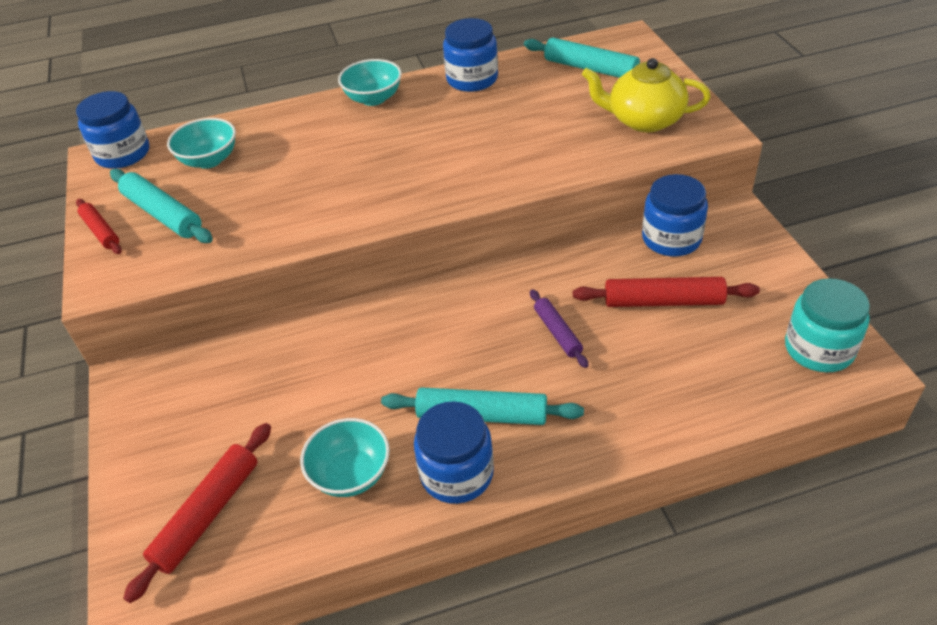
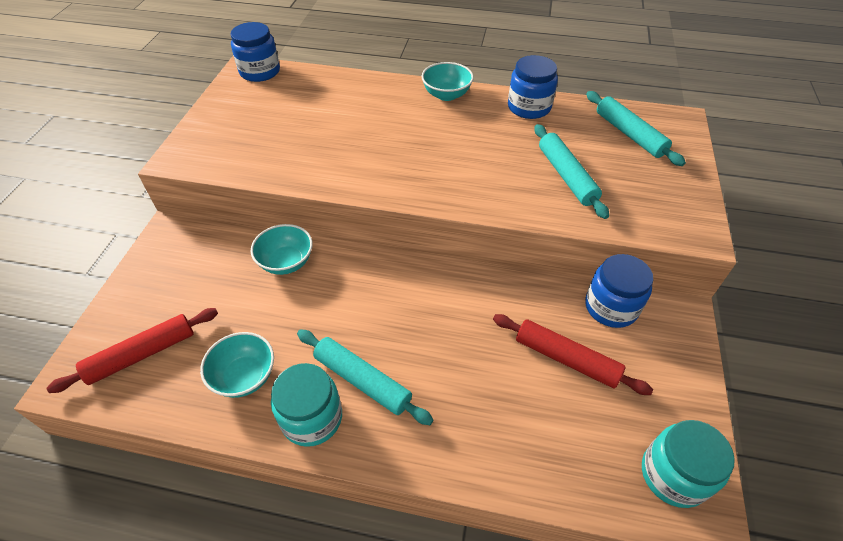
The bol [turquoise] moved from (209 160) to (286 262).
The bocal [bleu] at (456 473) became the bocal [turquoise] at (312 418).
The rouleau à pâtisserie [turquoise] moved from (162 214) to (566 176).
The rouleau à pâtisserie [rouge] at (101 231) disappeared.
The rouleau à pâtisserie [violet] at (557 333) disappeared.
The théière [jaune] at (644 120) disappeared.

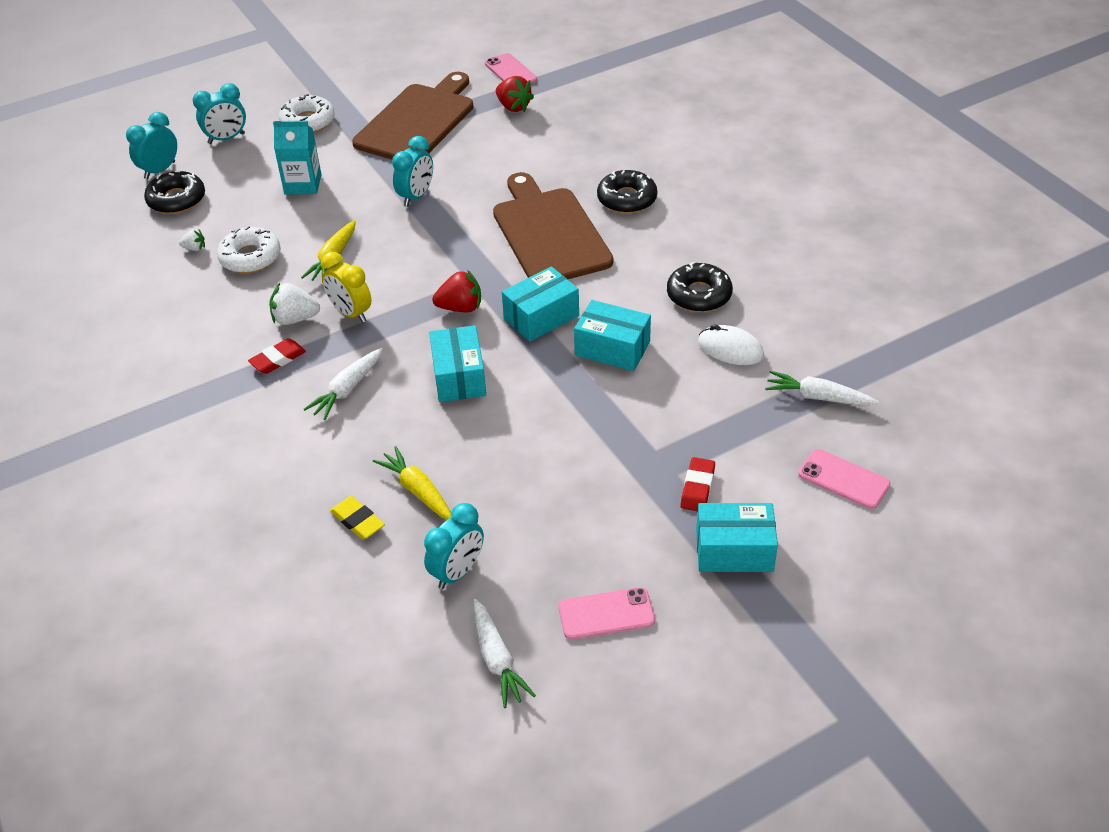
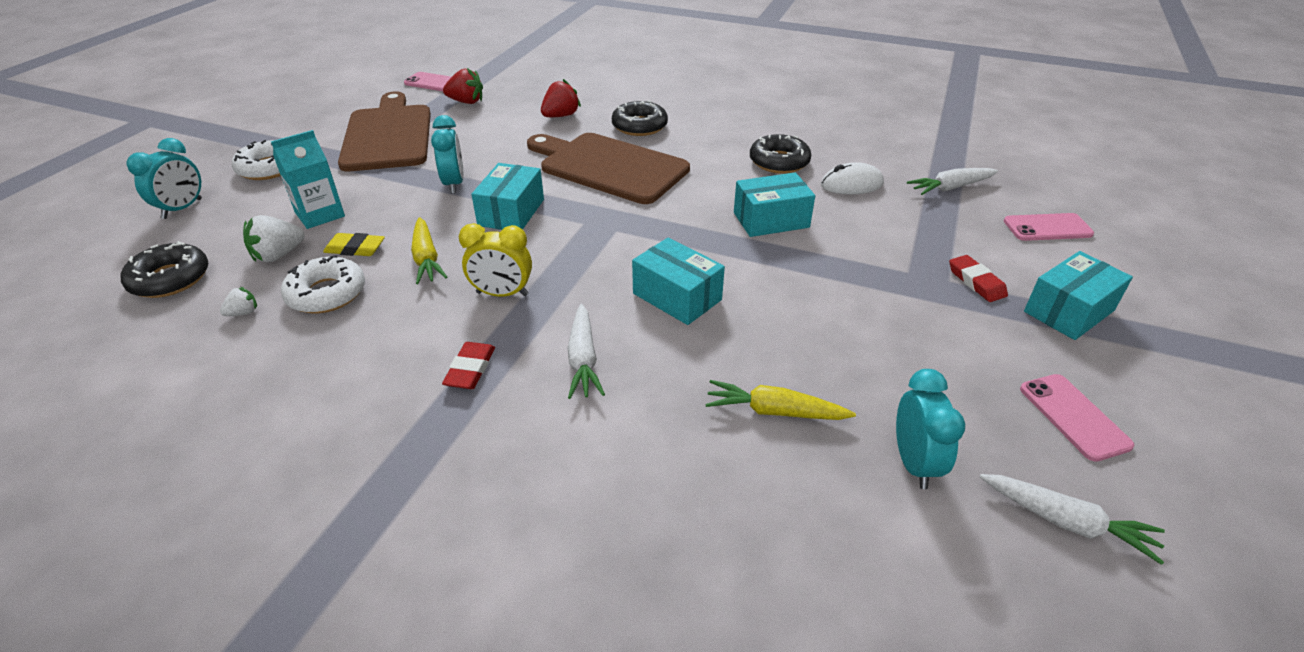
The fraise [blanc] moved from (295 319) to (278 255).
The gomme [jaune] moved from (357 521) to (355 248).
The boîte [turquoise] moved from (541 317) to (511 212).
The fraise [rouge] moved from (460 308) to (561 116).
The téléphone [rose] at (606 614) turned 60 degrees counterclockwise.
The réveil [turquoise] at (160 170) disappeared.

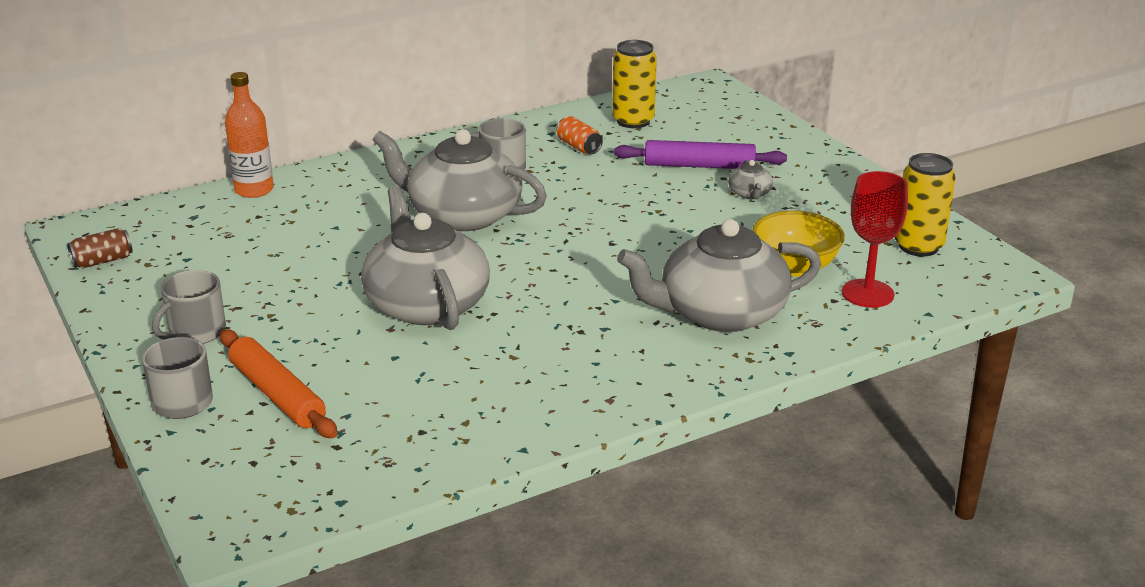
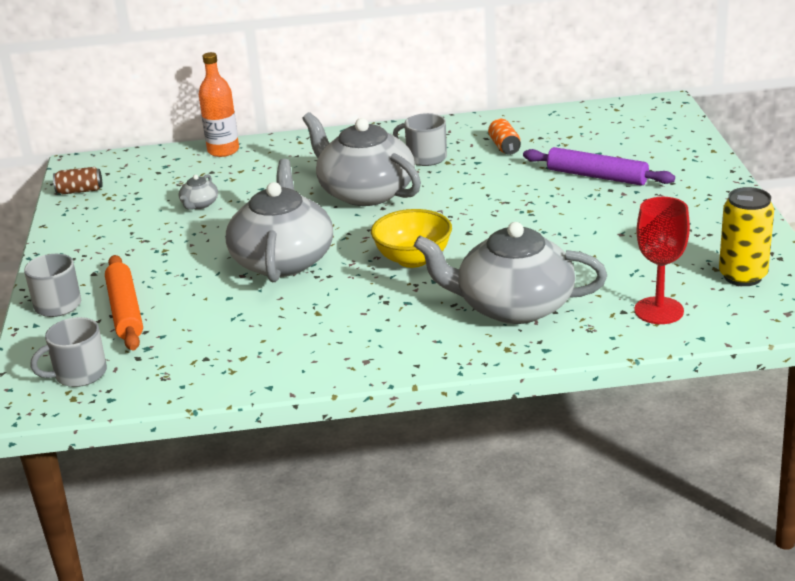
The tasse [gris] moved from (196 332) to (79 374).
The théière [gris] moved from (750 194) to (199 204).
The bol [jaune] moved from (795 267) to (413 259).
The canette [jaune] at (633 121) disappeared.

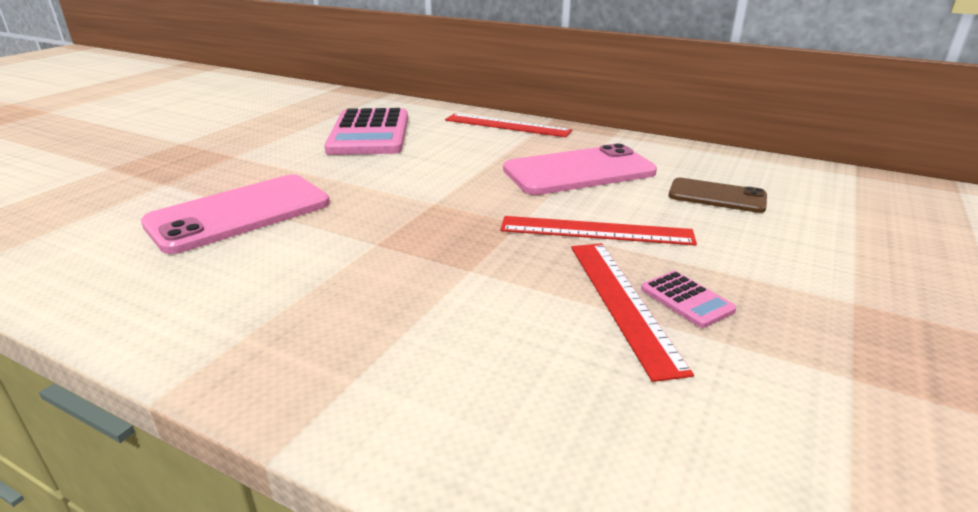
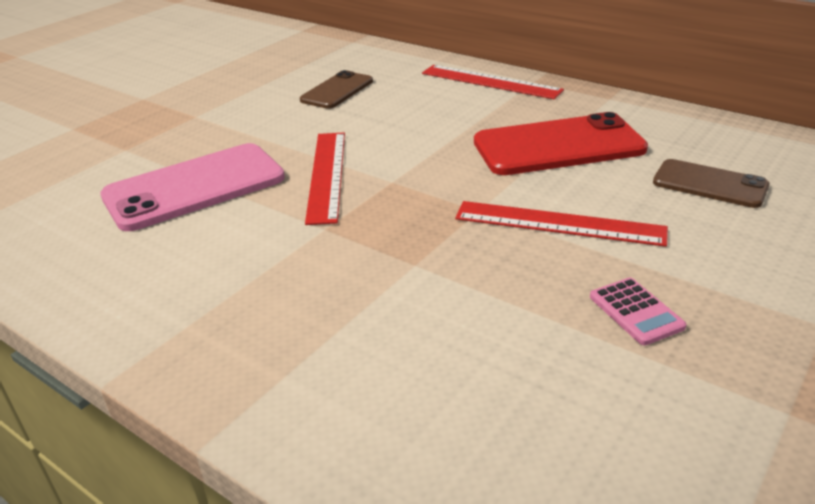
The calculatrice [rose] at (369 134) was replaced by the téléphone [marron] at (337 90).
The règle [rouge] moved from (623 302) to (327 175).
The téléphone [rose] at (579 171) became the téléphone [rouge] at (558 146).

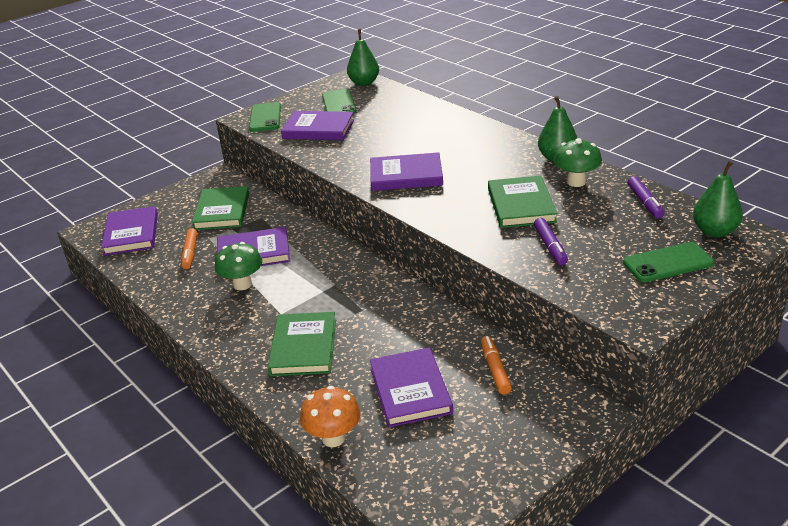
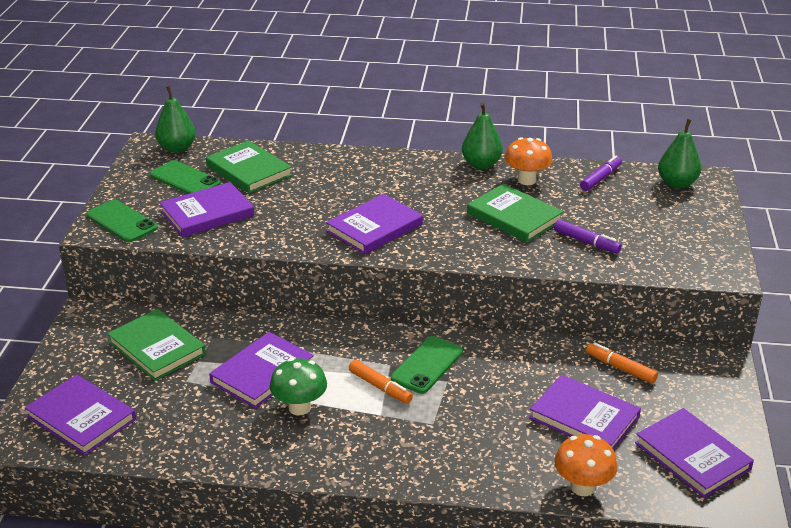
The livre [vert] moved from (304 347) to (249 170).
The feutre [orange] moved from (190 253) to (380 387).
The téléphone [vert] moved from (668 263) to (427 365).
The champignon [vert] at (576 182) became the champignon [orange] at (526 180).
The feutre [violet] at (645 202) turned 90 degrees counterclockwise.
The livre [violet] at (692 456) appeared.

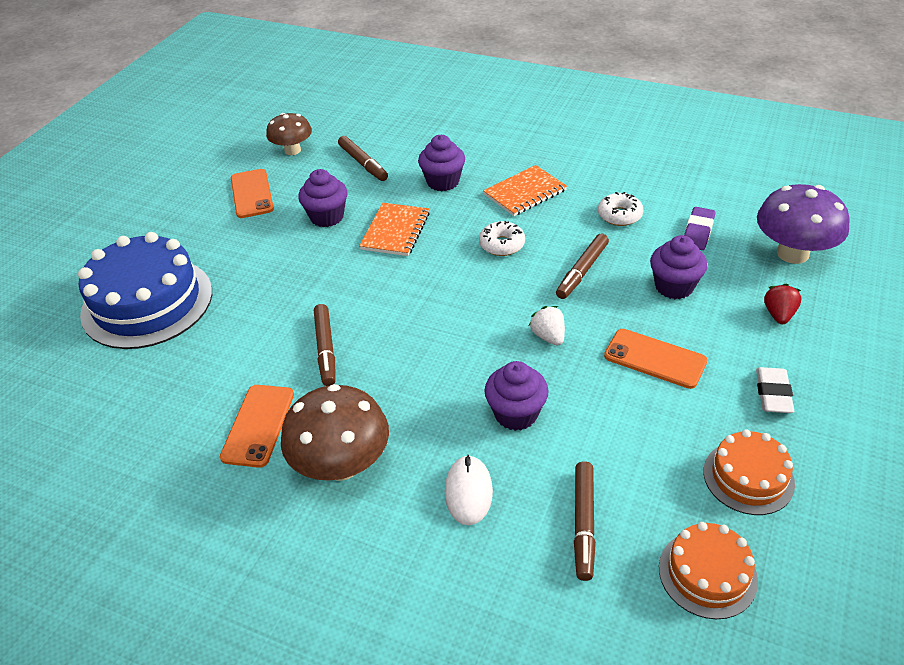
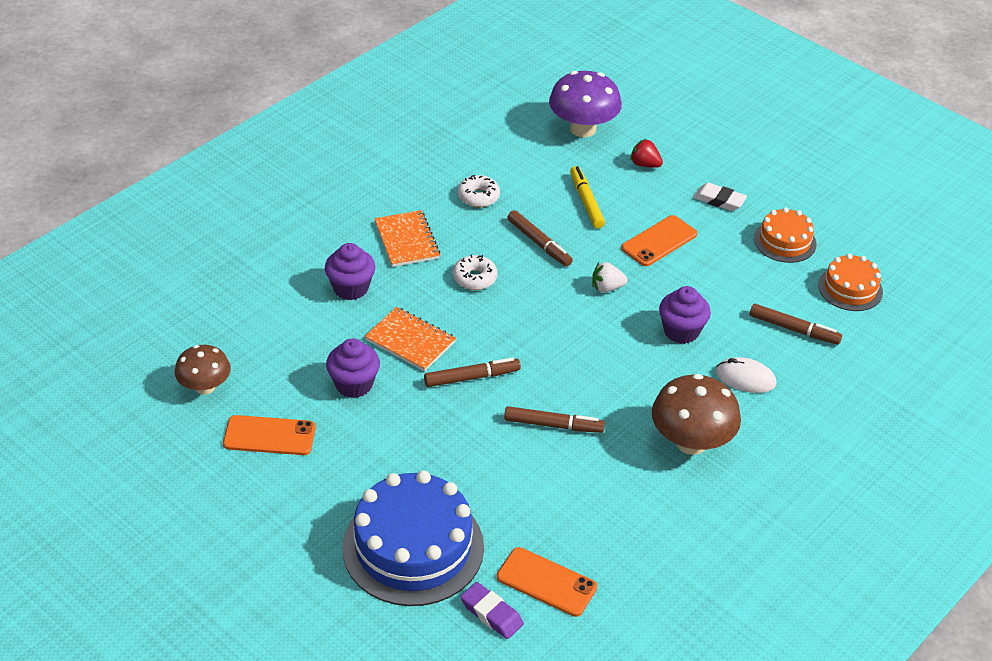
The feutre [marron] moved from (363 163) to (472 377).
The gomme [violet] moved from (698 232) to (491 614).
The téléphone [orange] moved from (258 425) to (546 582).
The muffin [violet] at (674 286) was replaced by the feutre [jaune] at (586 202).

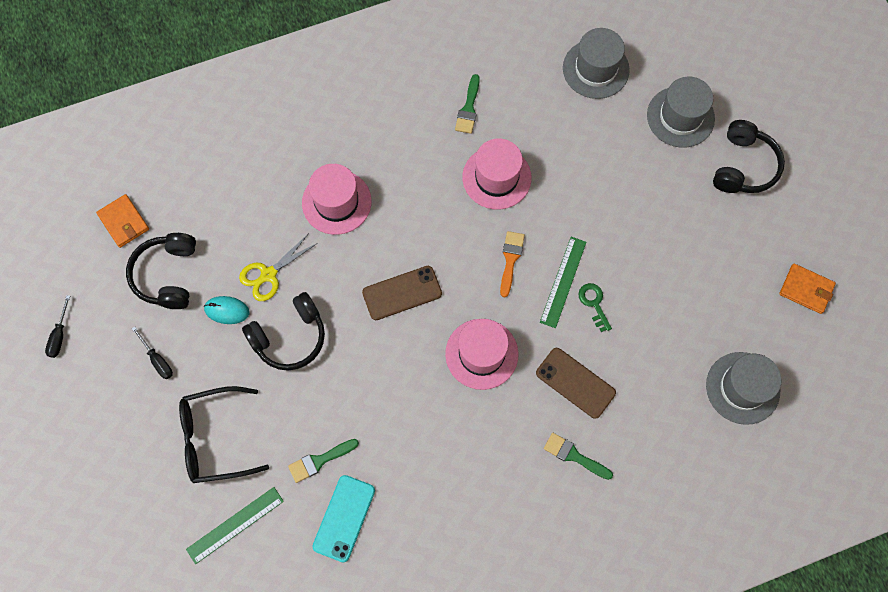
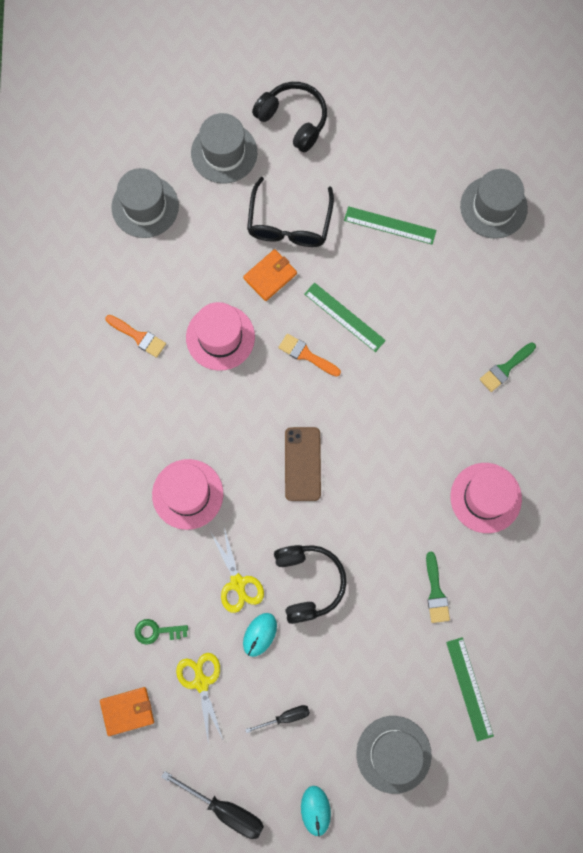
The pinceau [vert] at (468 108) became the pinceau [orange] at (138 337).
The clé [vert] moved from (594 304) to (157 631).
The tournevis [noir] at (59 335) changed to 1.68 times the size.
The casque audio [noir] at (167 275) was replaced by the ciseaux [jaune] at (201 682).
The portefeuille [orange] moved from (806 289) to (270 276).
The lunettes [noir] moved from (216 438) to (289 222).
The souris [turquoise] at (315 810) appeared.
The règle [vert] at (390 225) appeared.
The chapeau [gris] at (393 754) appeared.
The chapeau [rose] moved from (481 354) to (485 497).
The téléphone [turquoise] at (344 518) disappeared.
The téléphone [marron] at (575 383) disappeared.

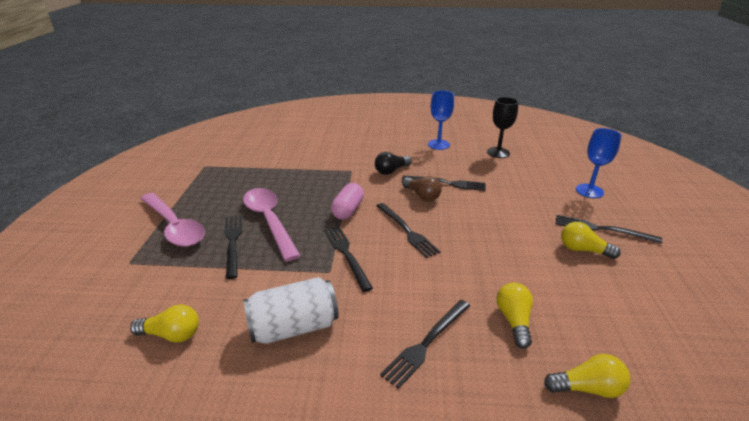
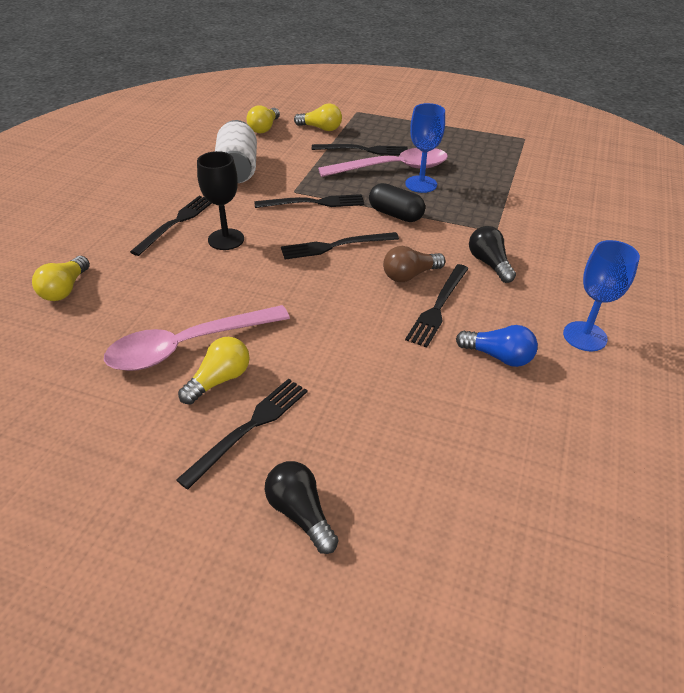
The cuillère [rose] moved from (174 226) to (188 346).
The fourchette [noir] at (427 342) turned 60 degrees clockwise.
The verre à pied [noir] moved from (498 153) to (226 239).
The ampoule [noir] at (300 513) appeared.
The ampoule [jaune] moved from (514 320) to (321 128).
The gélule [rose] at (348 210) became the gélule [noir] at (395 214).
The verre à pied [bleu] moved from (589 191) to (421 184).
The ampoule [bleu] at (498 356) appeared.

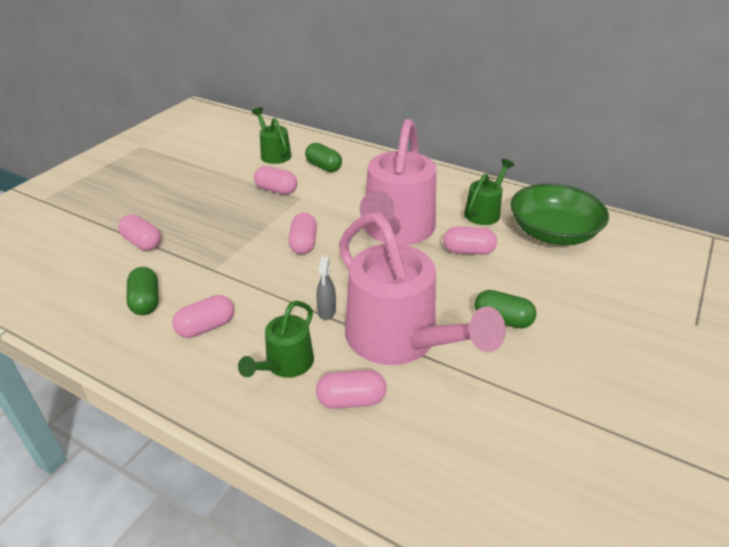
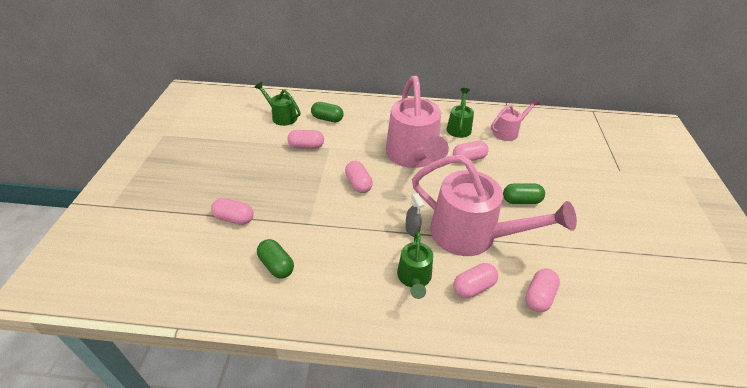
The bol [vert] at (553 233) was replaced by the arrosoir [rose] at (508 131).
The gélule [rose] moved from (206 327) to (539 296).

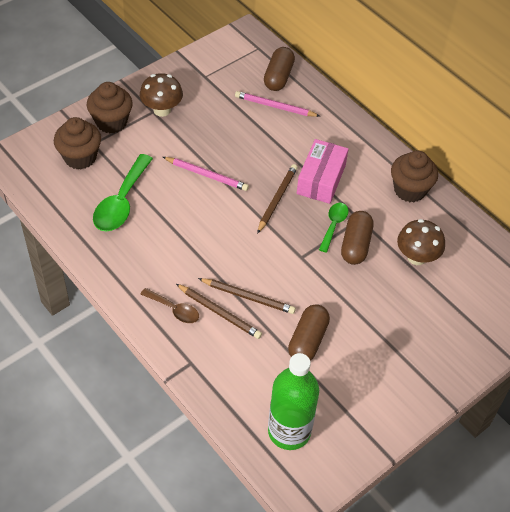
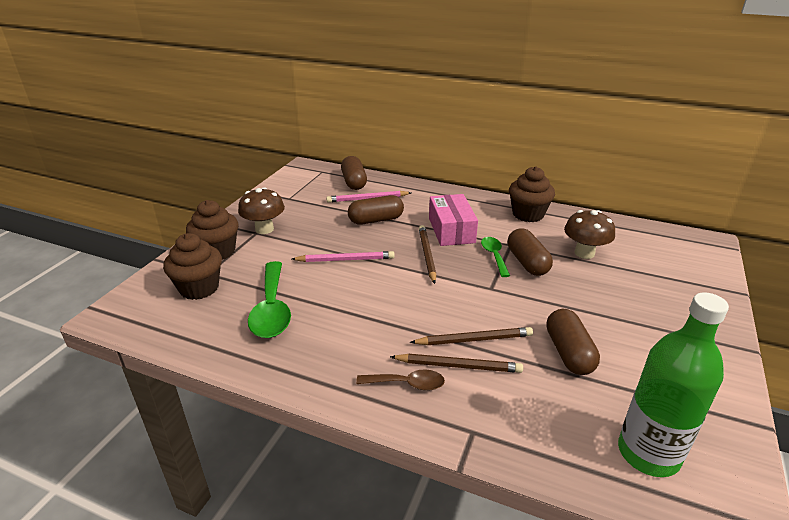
The gélule [marron] at (376 220) appeared.

